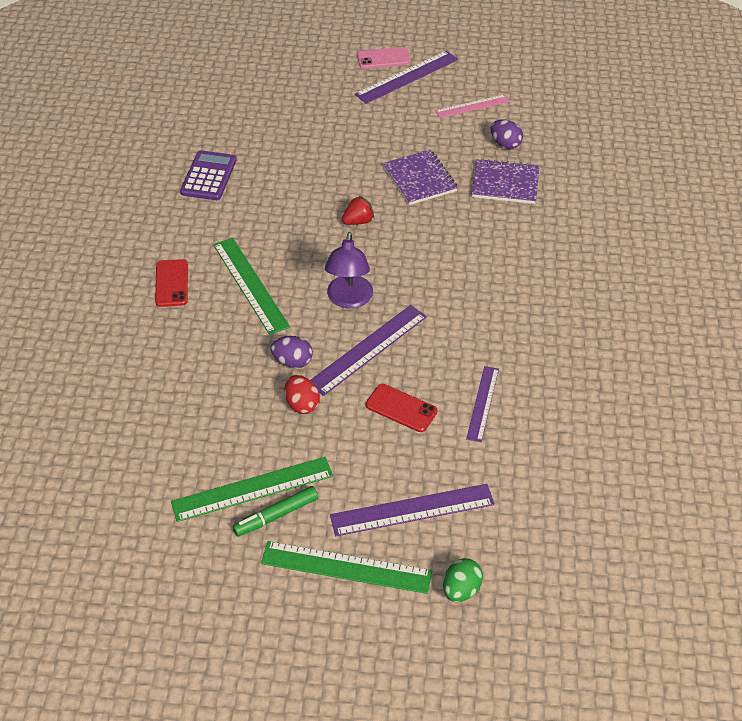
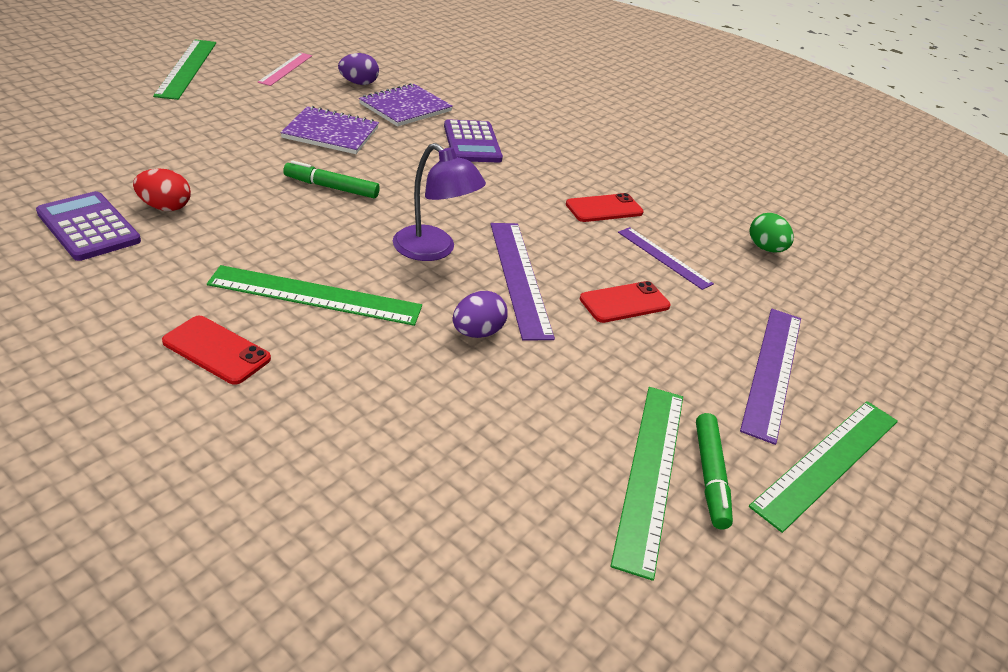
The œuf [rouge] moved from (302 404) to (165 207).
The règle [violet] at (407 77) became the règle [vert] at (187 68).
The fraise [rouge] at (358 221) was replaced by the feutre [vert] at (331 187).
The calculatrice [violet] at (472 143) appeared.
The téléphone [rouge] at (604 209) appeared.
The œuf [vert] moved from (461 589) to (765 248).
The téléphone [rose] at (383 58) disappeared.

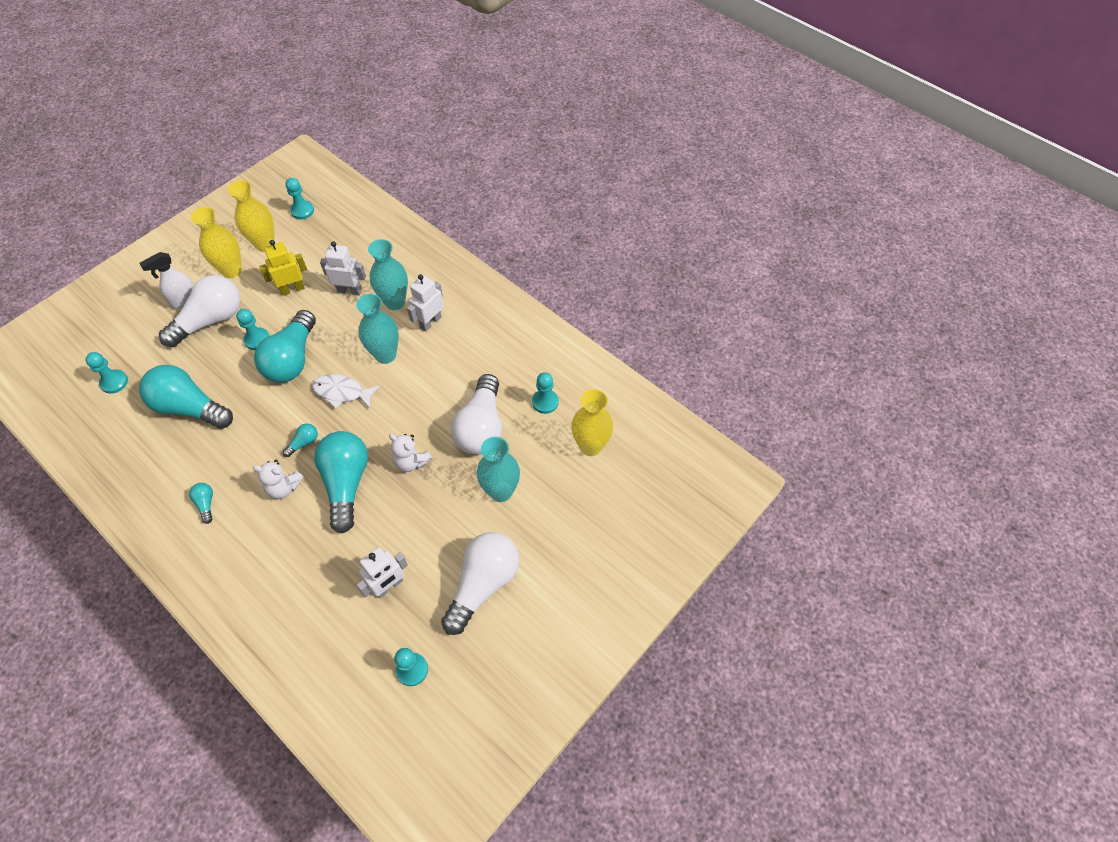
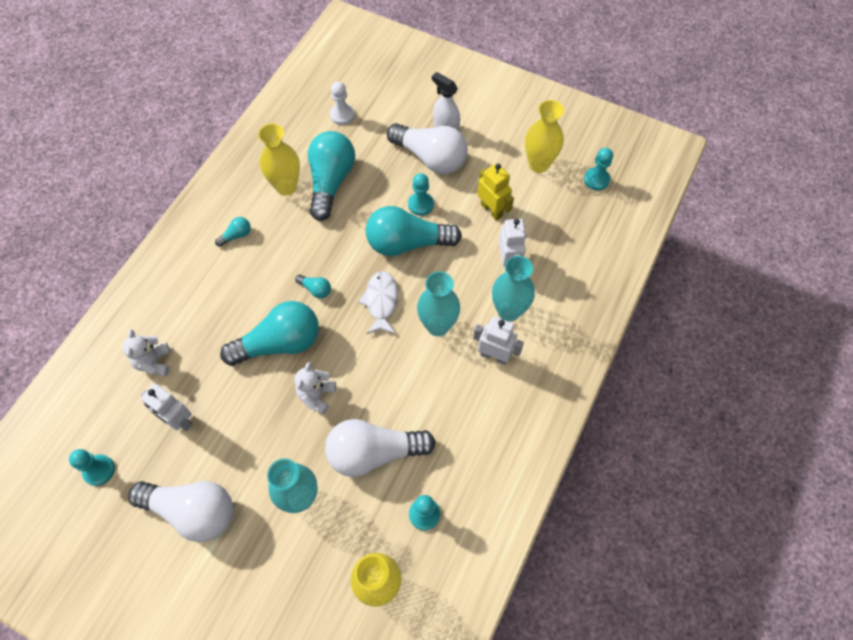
The ours en peluche [blanc] moved from (284 487) to (154 362).
The vase [jaune] moved from (232 270) to (286 187).
The pion [turquoise] at (114 382) became the pion [blanc] at (342 115).

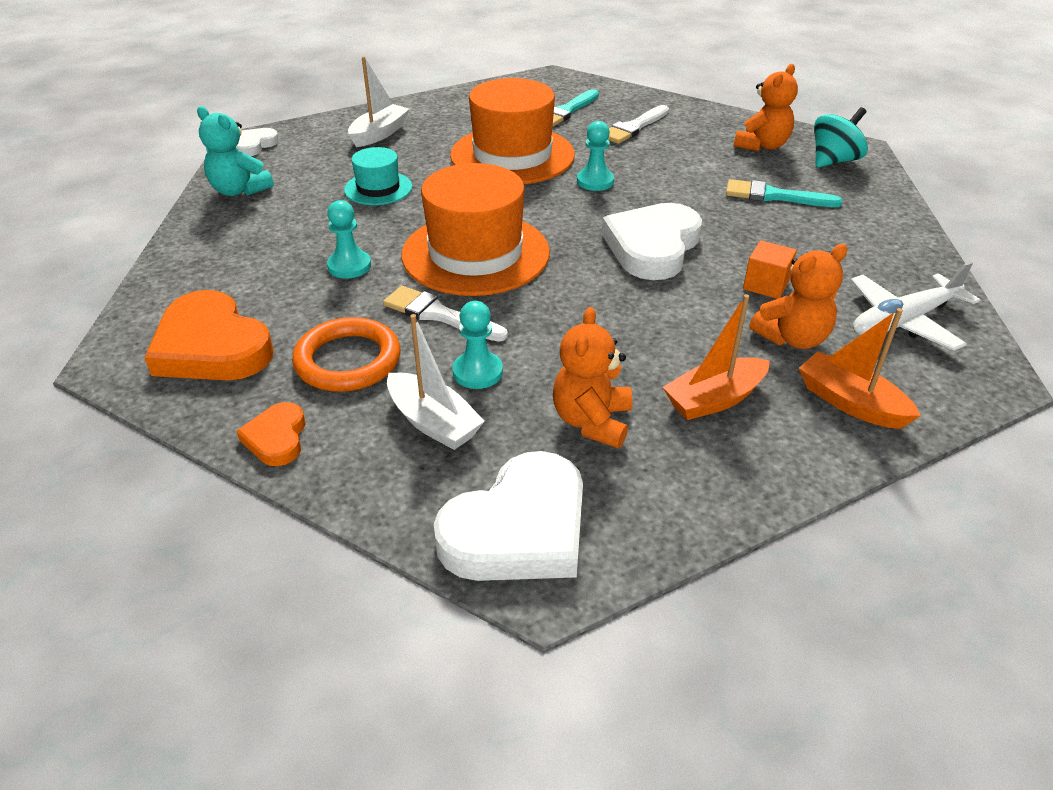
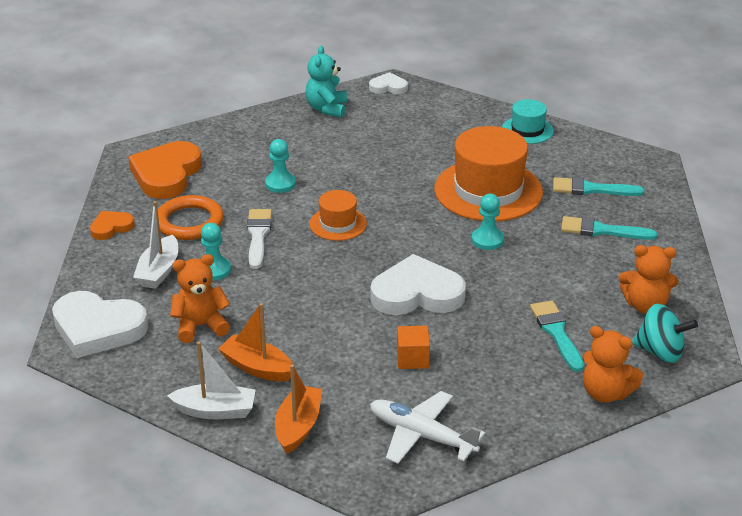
The bateau [blanc] moved from (379 134) to (215 411).
The chapeau [orange] at (475 253) changed to 0.51 times the size.
The chapeau [turquoise] moved from (378 188) to (527 130).
The pinceau [blanc] at (634 127) became the pinceau [turquoise] at (602 230).
The ours en peluche [orange] moved from (792 338) to (605 393).

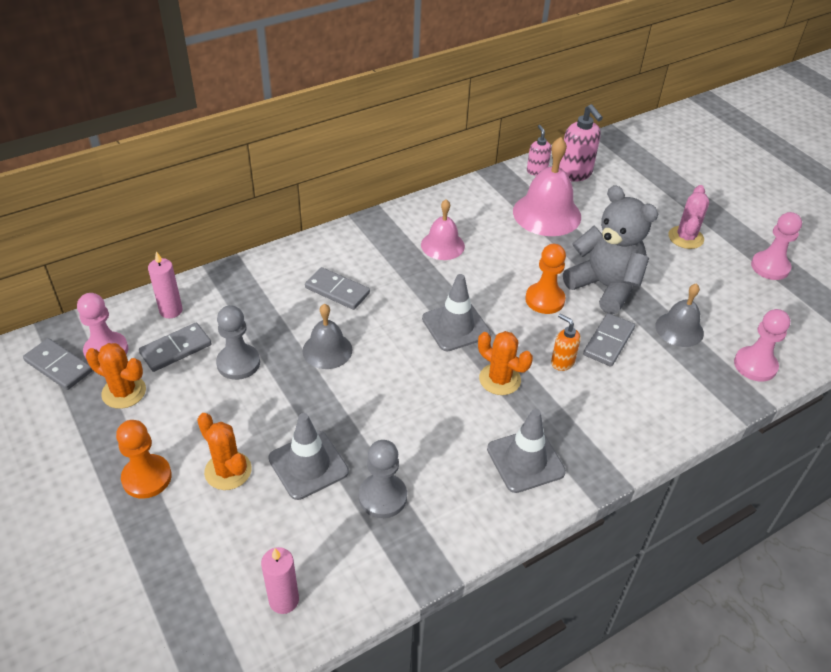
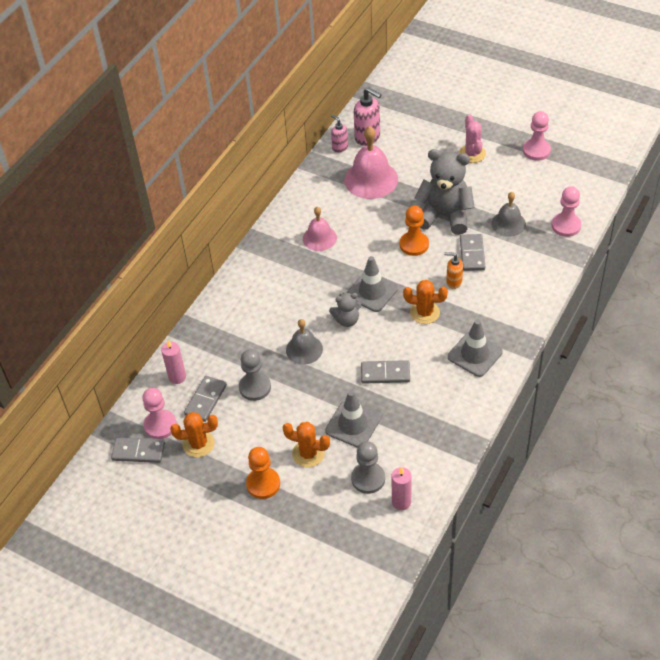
The ours en peluche [gris] at (347 320) appeared.
The pion [gris] moved from (382 497) to (368 478).
The domino [gris] moved from (337 291) to (385 373).

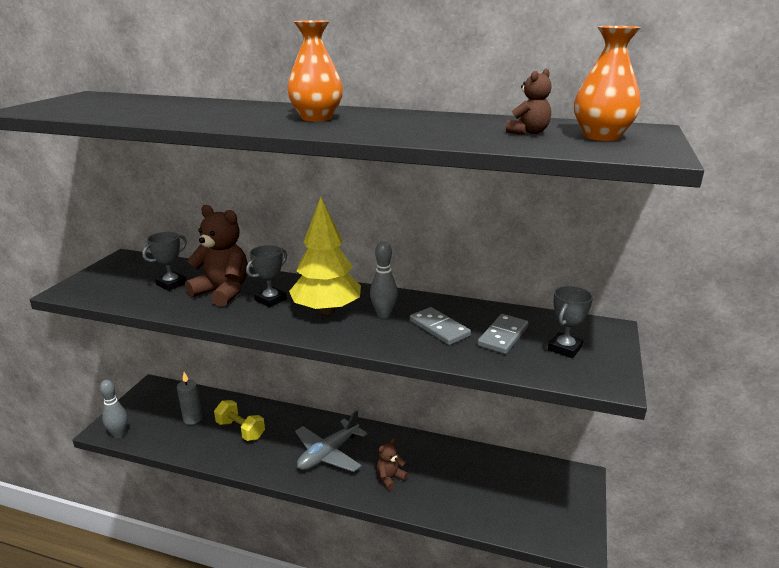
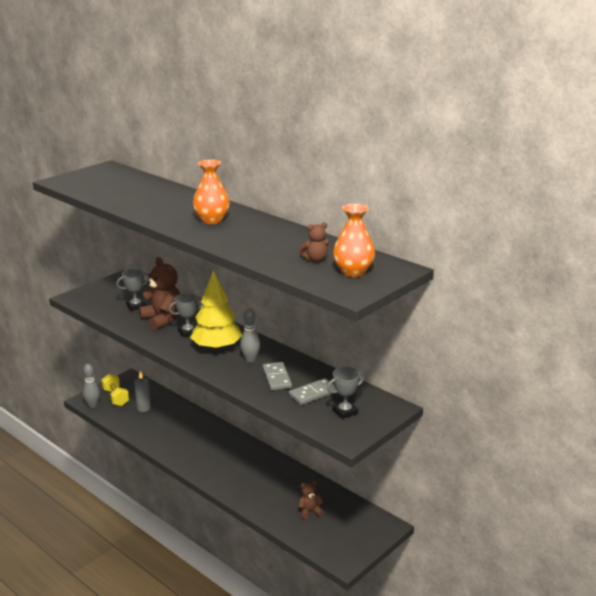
The haltère [jaune] moved from (240 430) to (116 397).
The ours en peluche [marron] moved from (390 478) to (309 511).
The avion [gris] at (328 454) disappeared.

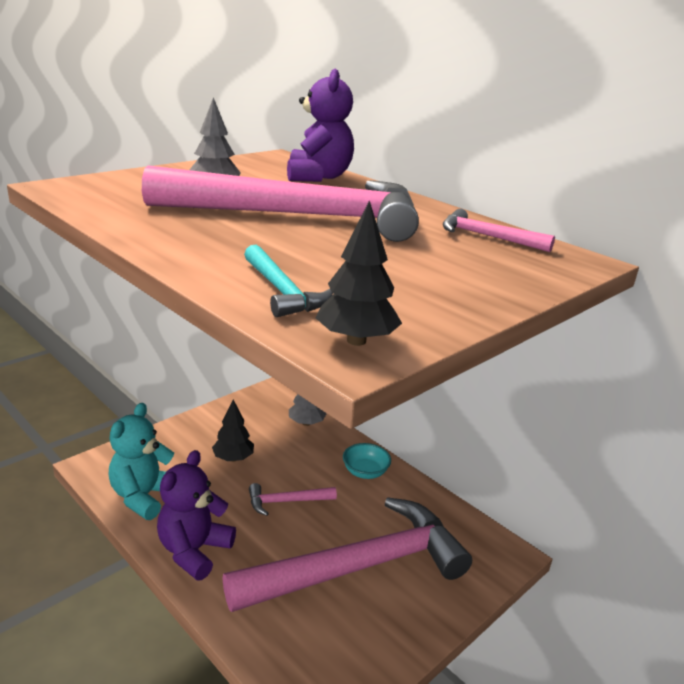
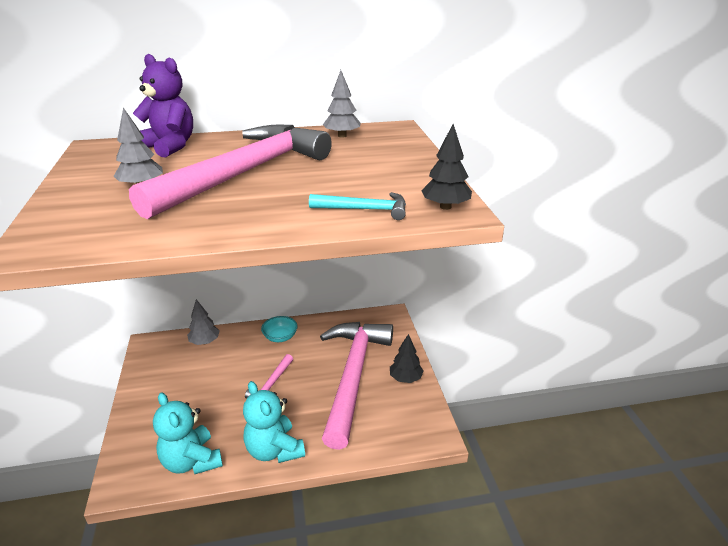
The ours en peluche [violet] at (194 551) became the ours en peluche [turquoise] at (274 450).
The marteau [rose] at (487 237) was replaced by the arbre [gris] at (342 136).
The arbre [noir] moved from (233 458) to (405 378).

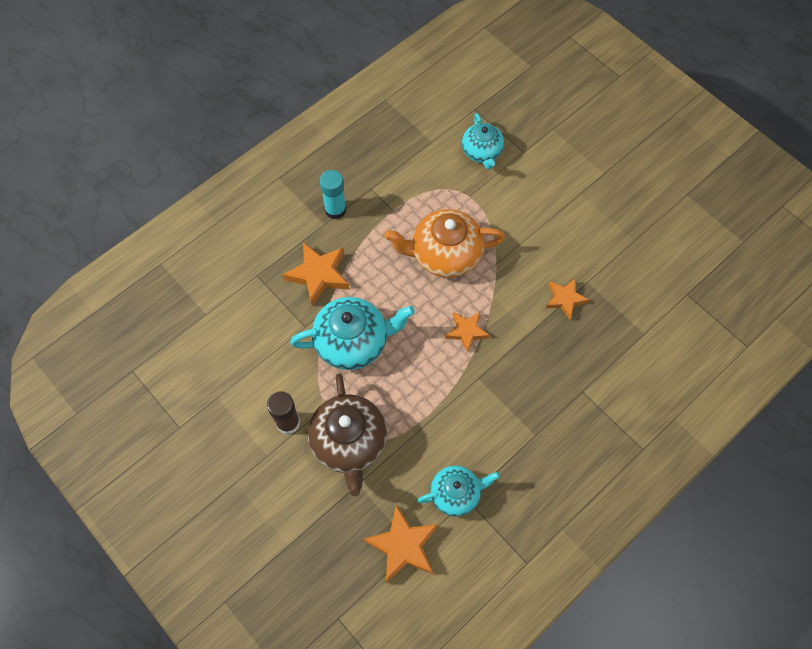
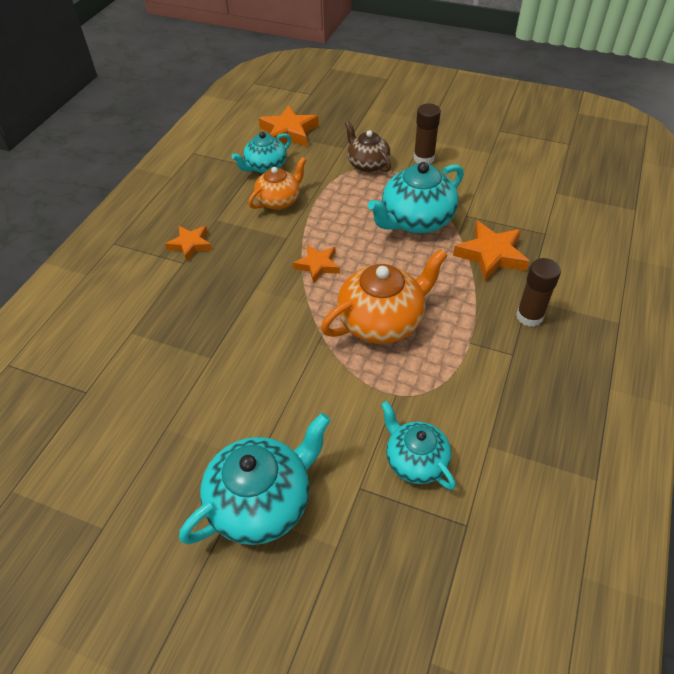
The étoile [orange] moved from (565 299) to (190 245).
The théière [turquoise] at (262 502) appeared.
The théière [orange] at (279 201) appeared.
The théière [marron] at (349 443) changed to 0.63 times the size.
The bâton de colle [turquoise] at (335 210) became the bâton de colle [marron] at (529 316).

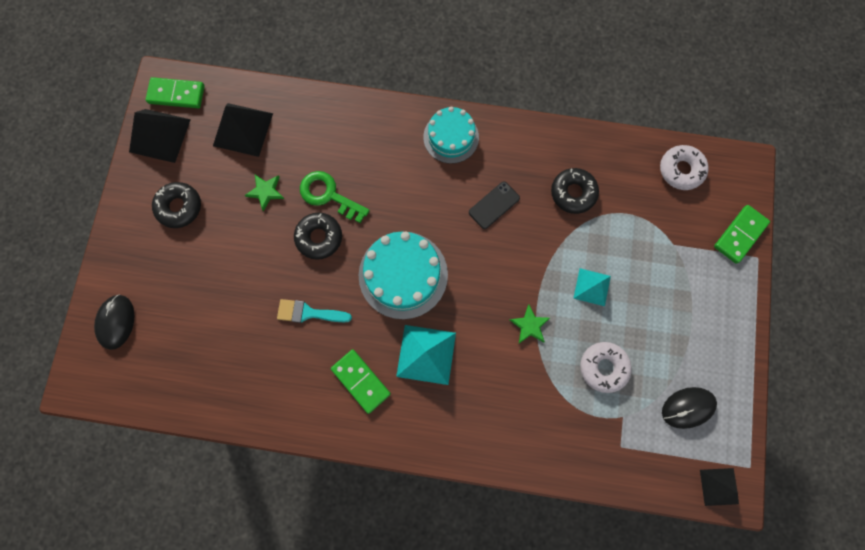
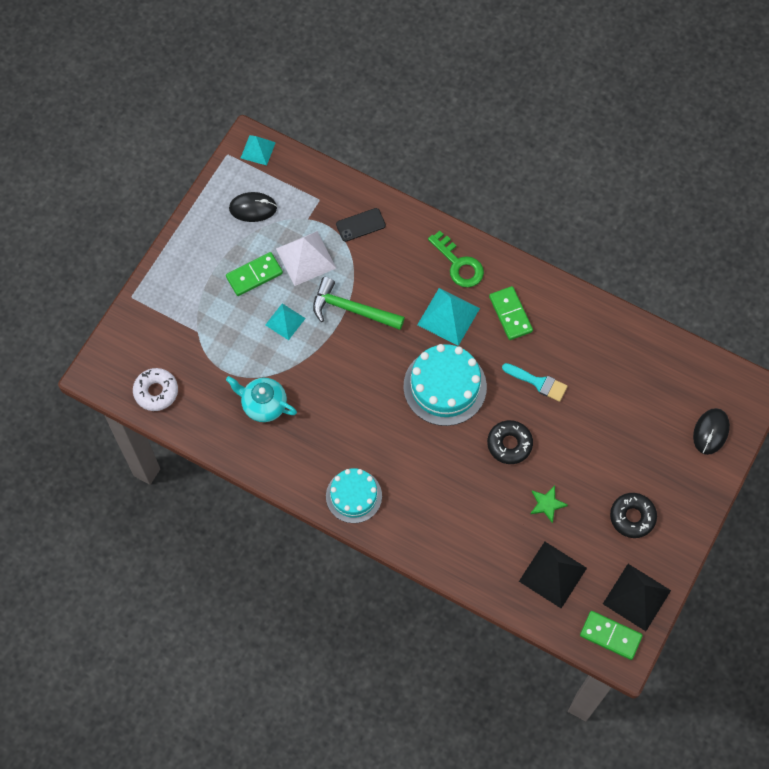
The domino [vert] moved from (740 235) to (254 275).
The beignet [noir] at (573 193) was replaced by the théière [turquoise] at (263 405).
The pyramide [noir] at (719 486) became the pyramide [turquoise] at (258 150).
The beignet [blanc] at (603 367) was replaced by the pyramide [blanc] at (306 258).
The étoile [vert] at (529 325) was replaced by the marteau [vert] at (352 309).
The téléphone [noir] moved from (494 205) to (360 225).
The clé [vert] moved from (329 195) to (459 264).

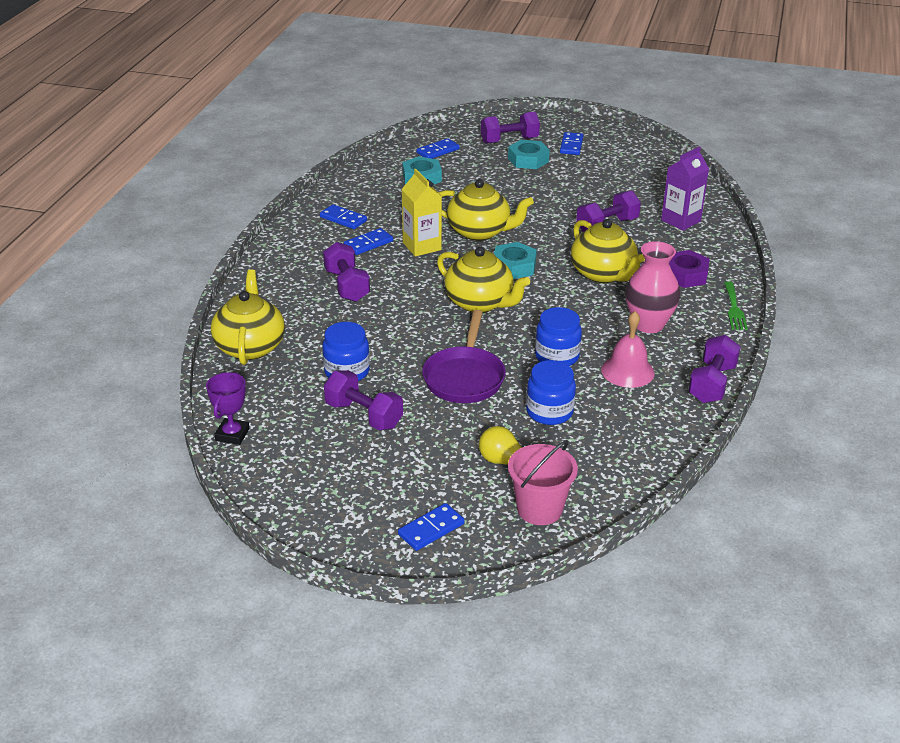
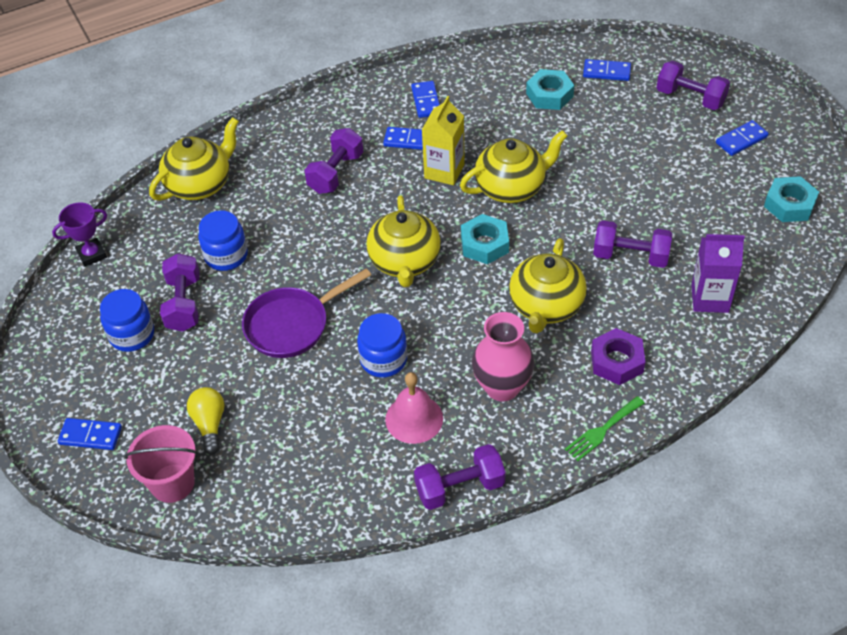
The bocal [bleu] moved from (549 412) to (132 335).
The théière [jaune] at (480 232) turned 90 degrees counterclockwise.
The écrou [turquoise] moved from (528 160) to (789 204).

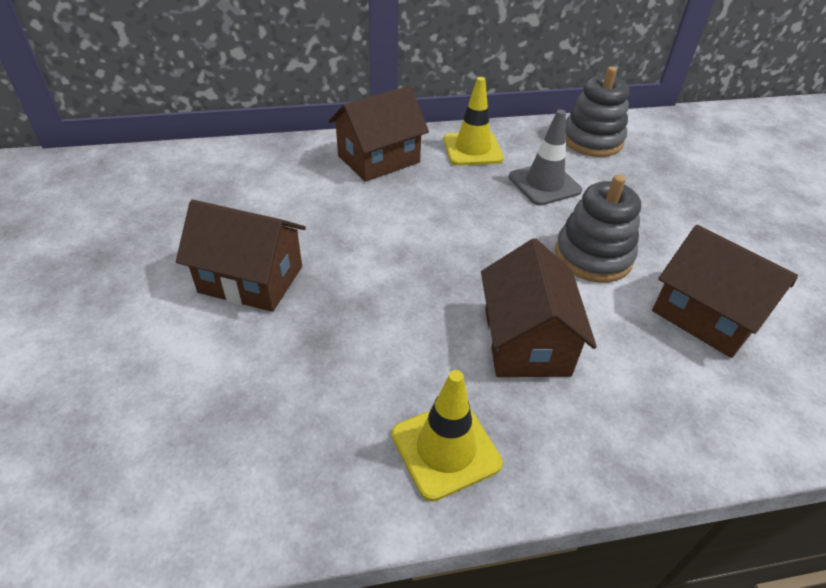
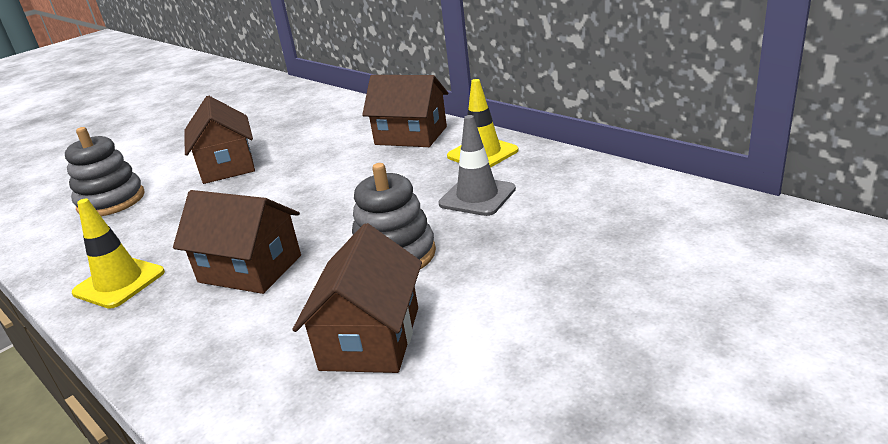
The jouet à empiler [gris] moved from (592 140) to (111 201).
The maison [marron] at (526 341) turned 60 degrees clockwise.

